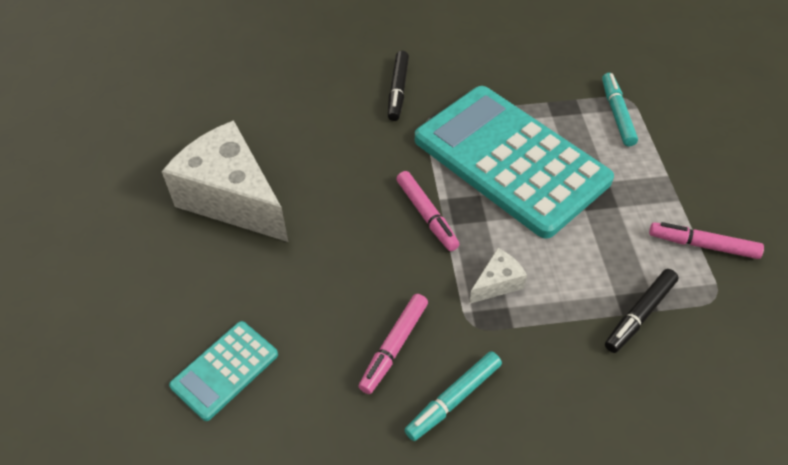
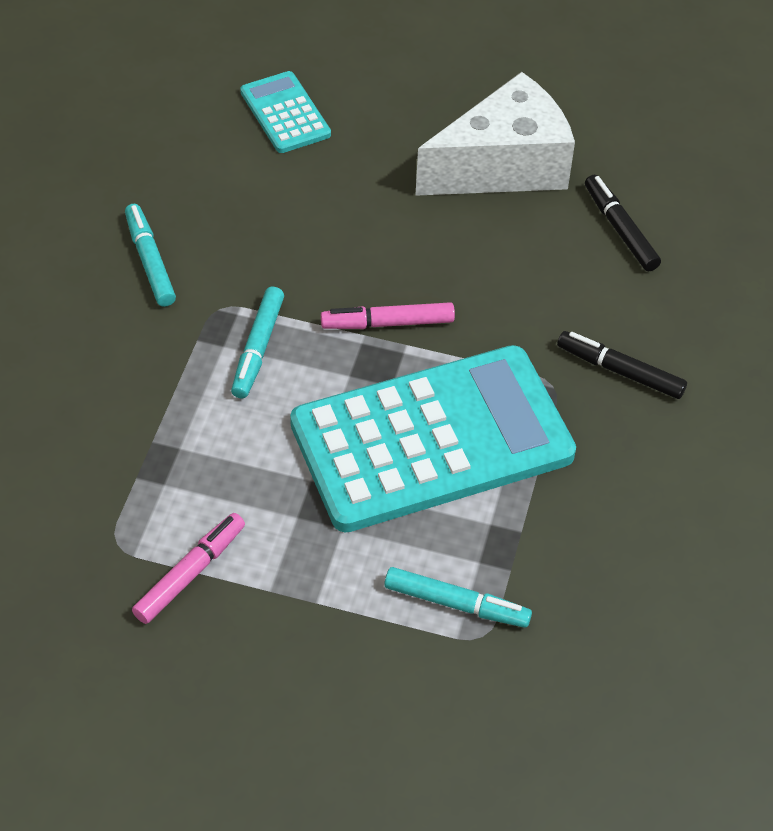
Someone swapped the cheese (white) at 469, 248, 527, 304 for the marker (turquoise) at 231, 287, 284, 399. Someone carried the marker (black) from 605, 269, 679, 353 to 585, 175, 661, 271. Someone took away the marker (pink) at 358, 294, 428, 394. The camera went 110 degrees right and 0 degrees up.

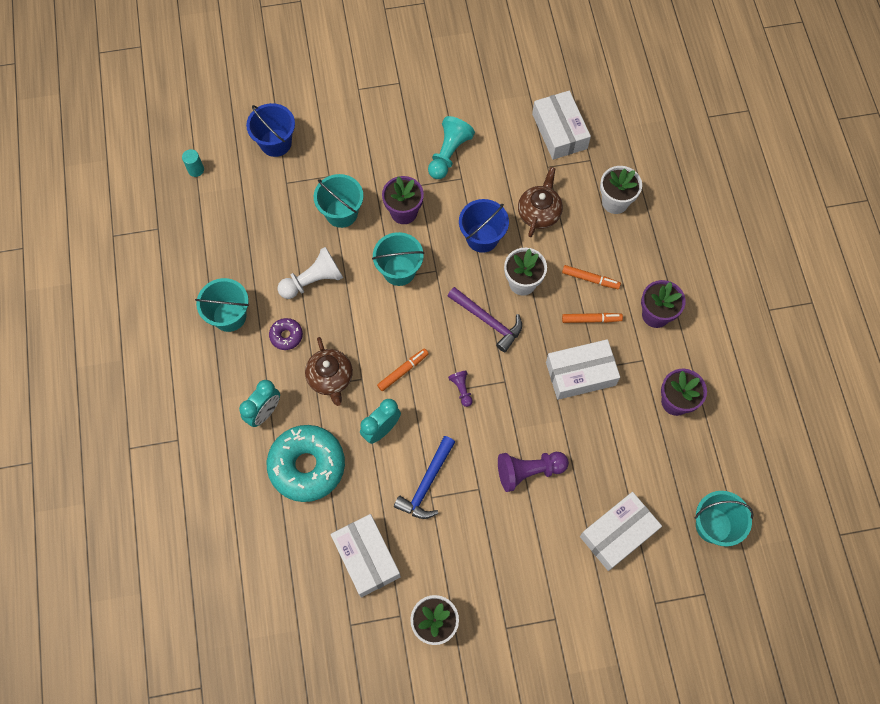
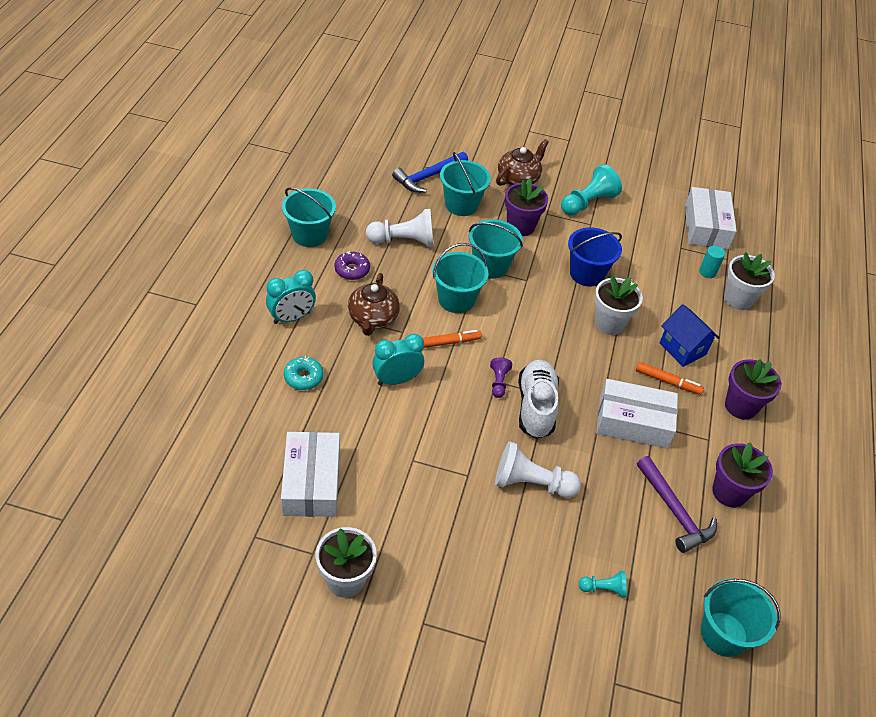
Someone scaled the donut (turquoise) at 267, 425, 345, 502 by 0.45. Someone carried the hammer (blue) from 394, 436, 455, 519 to 392, 152, 468, 193. Someone put down the bucket (turquoise) at 432, 243, 489, 313. Someone repainted the pawn (purple) at 498, 452, 569, 492, which became the pawn (white) at 495, 441, 581, 498. Someone carried the teapot (brown) from 518, 167, 563, 237 to 496, 139, 549, 186. Someone put down the shoe (white) at 518, 360, 559, 439. Someone swapped the box (white) at 580, 492, 662, 571 for the pawn (turquoise) at 578, 571, 627, 597. Someone carried the hammer (purple) from 448, 287, 522, 352 to 637, 456, 717, 553. Someone swapped the marker (orange) at 562, 265, 621, 289 for the house (blue) at 660, 304, 720, 367. Someone carried the cylinder (turquoise) from 182, 149, 204, 177 to 699, 246, 725, 278. Someone took away the bucket (blue) at 246, 103, 295, 157. The camera went 20 degrees right and 20 degrees down.

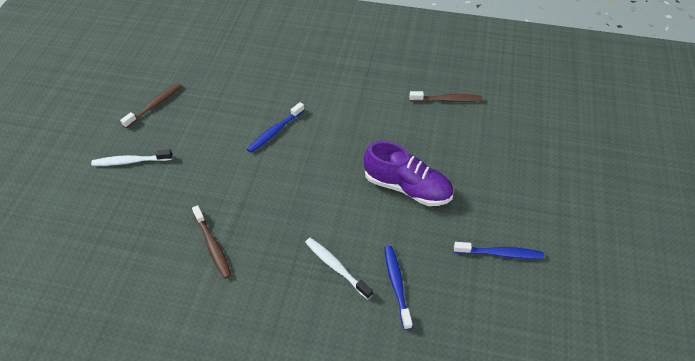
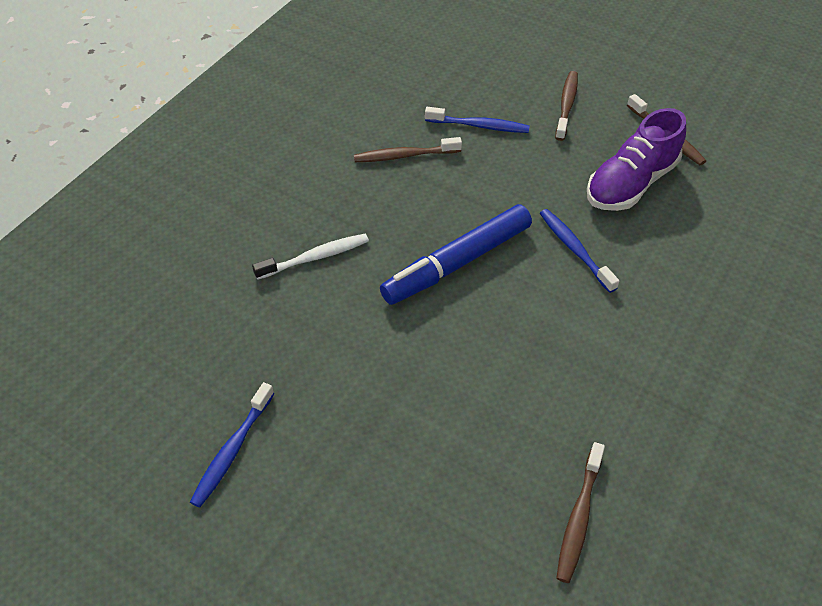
Someone put down the marker (blue) at 380, 204, 532, 305. Someone carried the toothbrush (blue) from 384, 246, 412, 330 to 425, 107, 530, 133. Someone repainted the toothbrush (white) at 91, 149, 173, 166, which became the toothbrush (brown) at 555, 71, 578, 141. Someone carried the shoe (purple) from 364, 141, 453, 206 to 587, 108, 686, 211. The camera went 110 degrees right and 0 degrees up.

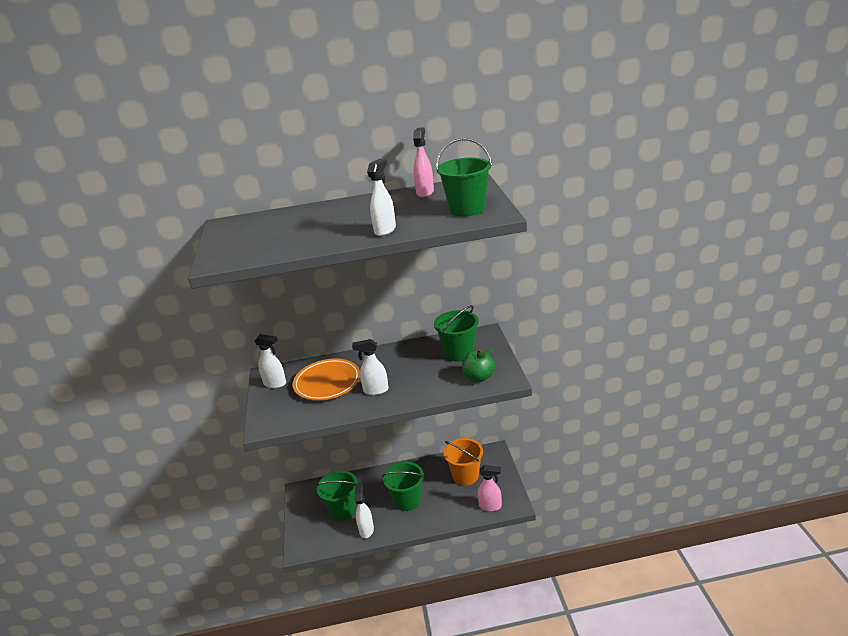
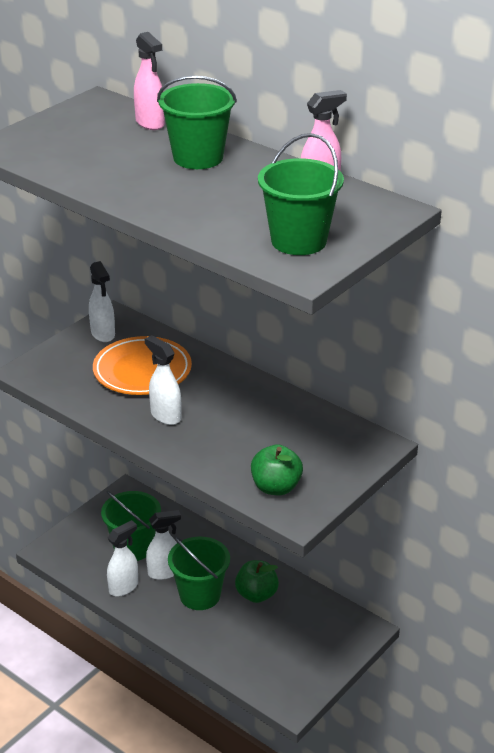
Someone carried the spray bottle (pink) from 478, 465, 502, 511 to 134, 32, 165, 130. Someone carried the spray bottle (white) from 367, 159, 396, 236 to 146, 510, 181, 580. Someone carried the bucket (green) from 434, 305, 479, 362 to 157, 76, 237, 169. Someone put down the apple (green) at 235, 560, 279, 603. Someone took away the bucket (orange) at 443, 438, 483, 485. The camera went 45 degrees right and 5 degrees up.

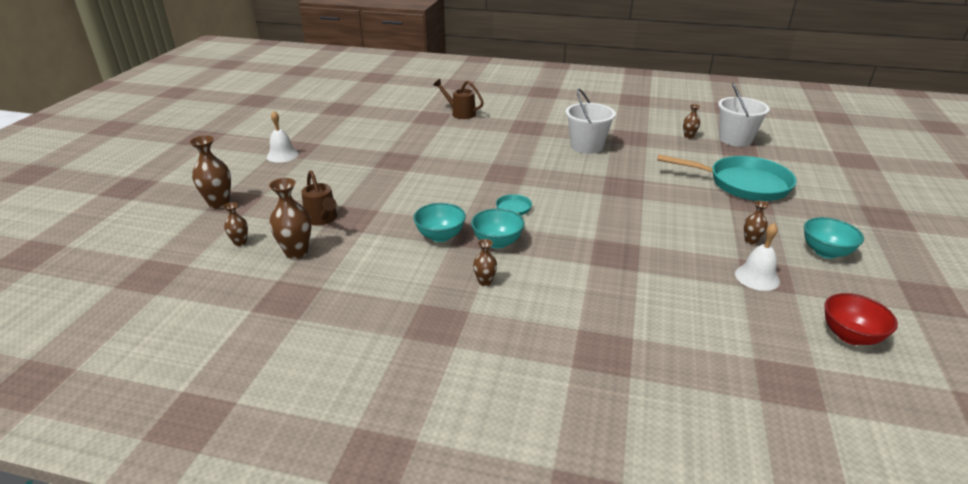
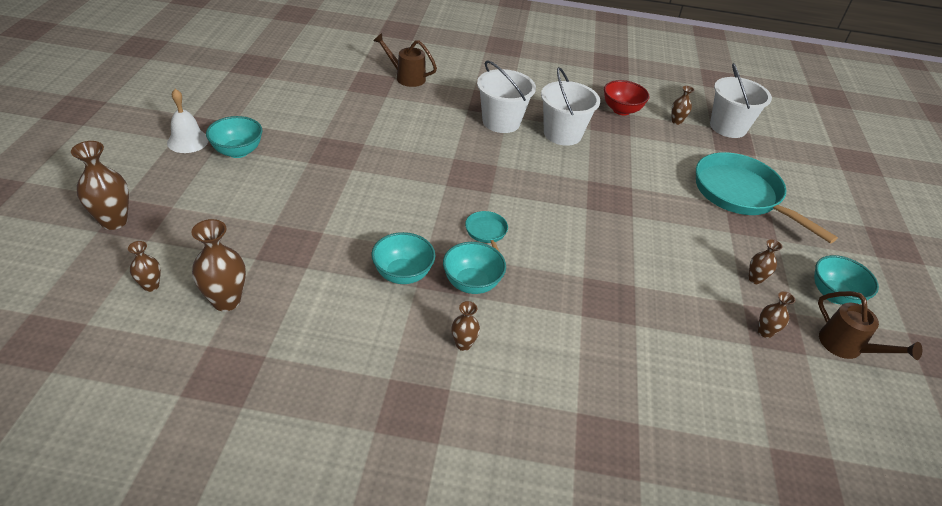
Someone put down the bowl (turquoise) at 206, 116, 263, 158. Someone put down the bucket (white) at 477, 61, 536, 133. Someone carried the bowl (red) from 824, 293, 898, 345 to 604, 80, 650, 116. Someone rotated the pan (turquoise) at 657, 154, 796, 201 by 135 degrees counterclockwise. Someone swapped the bell (white) at 735, 223, 780, 291 for the vase (brown) at 758, 291, 795, 338. Someone carried the watering can (brown) from 301, 170, 337, 225 to 818, 291, 922, 360. The camera went 10 degrees left and 10 degrees up.

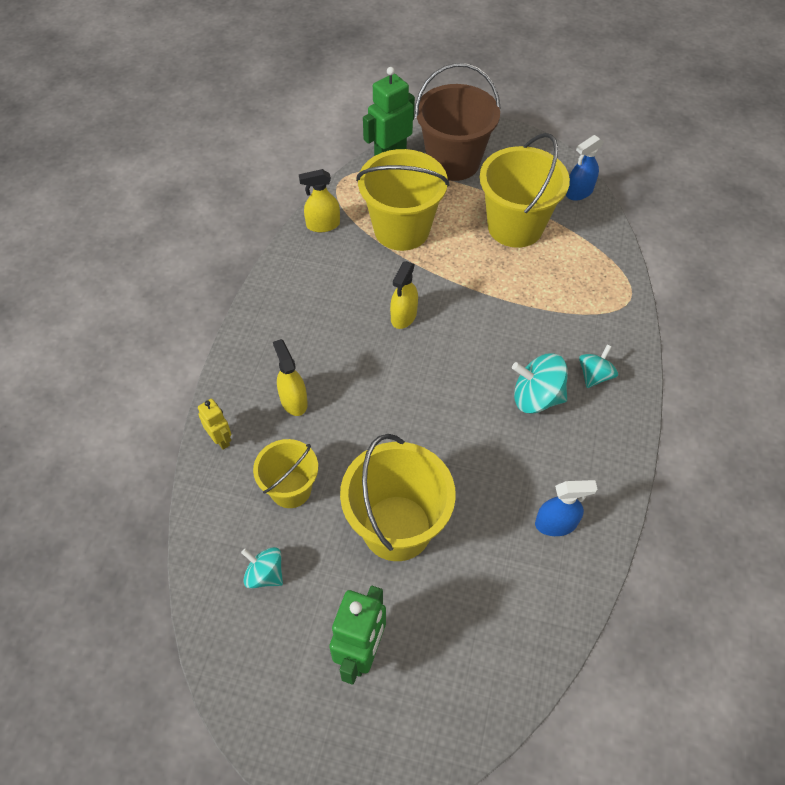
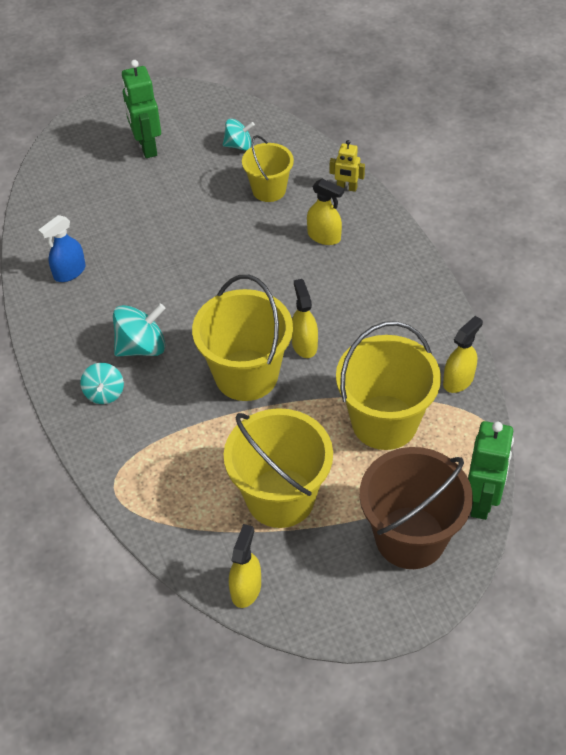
Someone carried the bucket (yellow) from 340, 434, 456, 561 to 192, 275, 293, 401. Someone repainted the spray bottle (blue) at 566, 135, 603, 201, which became the spray bottle (yellow) at 229, 524, 261, 608. The camera went 145 degrees right and 5 degrees down.

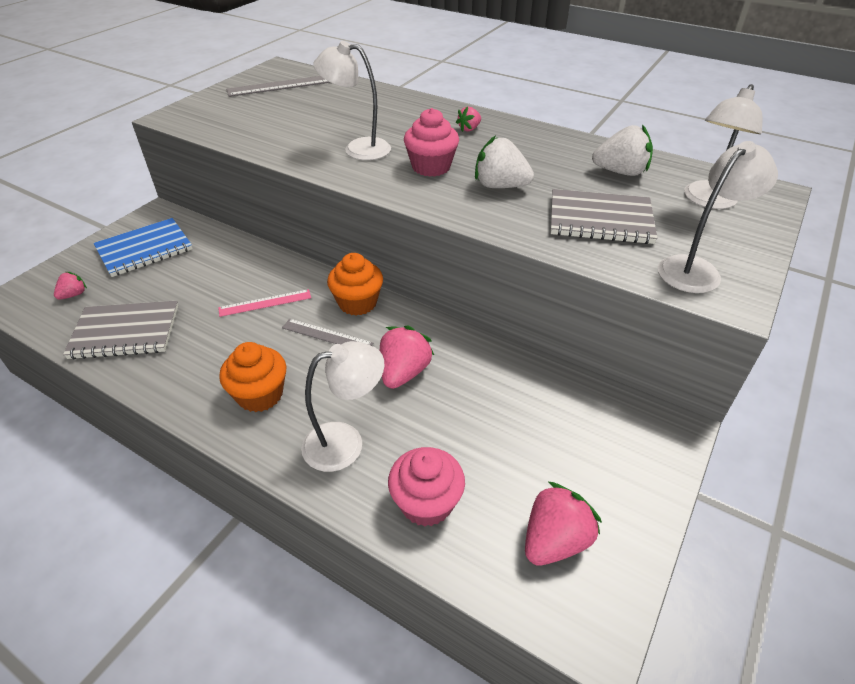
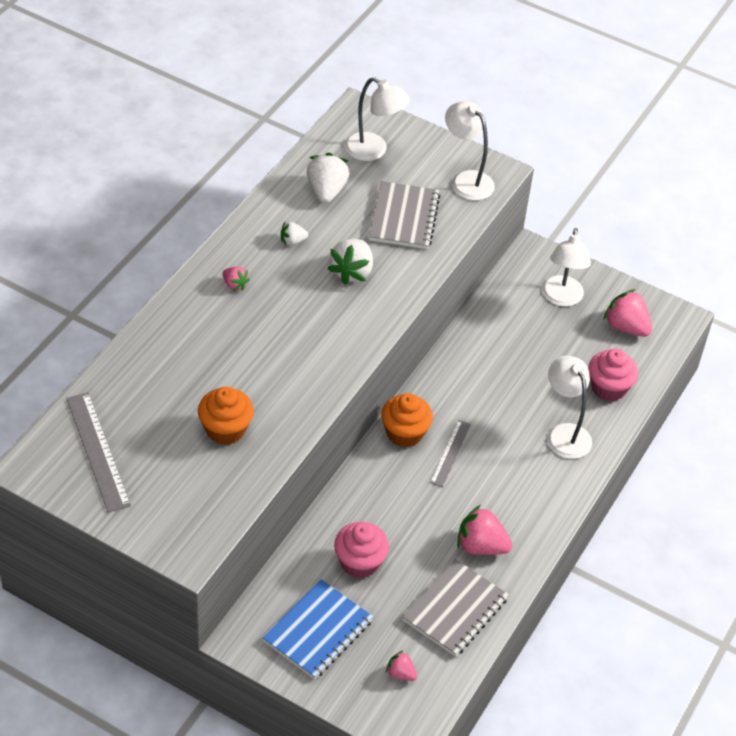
Someone carried the cupcake (orange) from 219, 342, 286, 412 to 198, 387, 254, 445. Someone rotated the notebook (blue) at 94, 218, 193, 277 by 75 degrees clockwise. Someone put down the strawberry (white) at 281, 222, 308, 246. Someone carried the cupcake (pink) from 404, 108, 459, 177 to 334, 522, 389, 578. Someone rotated the notebook (grey) at 63, 301, 178, 360 by 45 degrees clockwise. Someone carried the strawberry (pink) from 380, 326, 434, 389 to 457, 505, 513, 555. Someone carried the lamp (white) from 313, 41, 391, 160 to 542, 228, 591, 306. Someone took away the ruler (pink) at 218, 289, 311, 317. The camera went 95 degrees left and 5 degrees up.

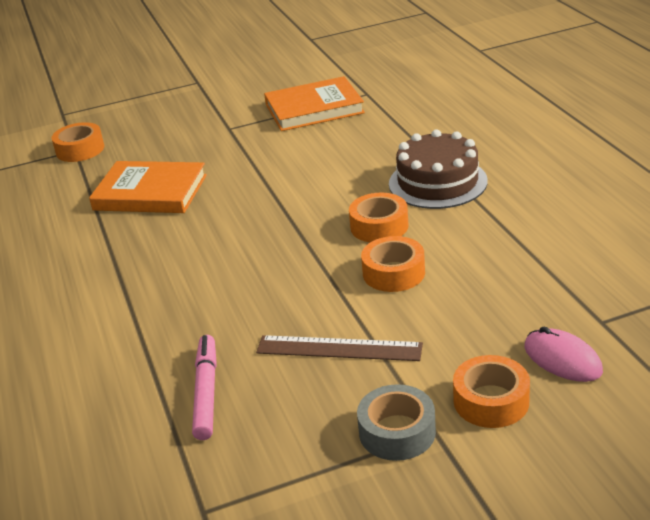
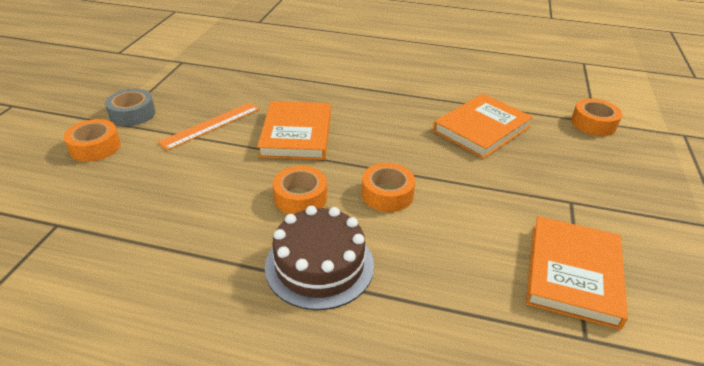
Someone repainted the ruler (brown) at 256, 335, 423, 361, which became the ruler (orange) at 158, 102, 259, 151. Someone put down the book (orange) at 257, 101, 331, 160. Someone carried the tape (orange) from 361, 236, 425, 292 to 361, 163, 415, 212. Someone took away the marker (pink) at 192, 335, 217, 440. Someone took away the mouse (pink) at 524, 327, 603, 382. The camera went 120 degrees right and 5 degrees up.

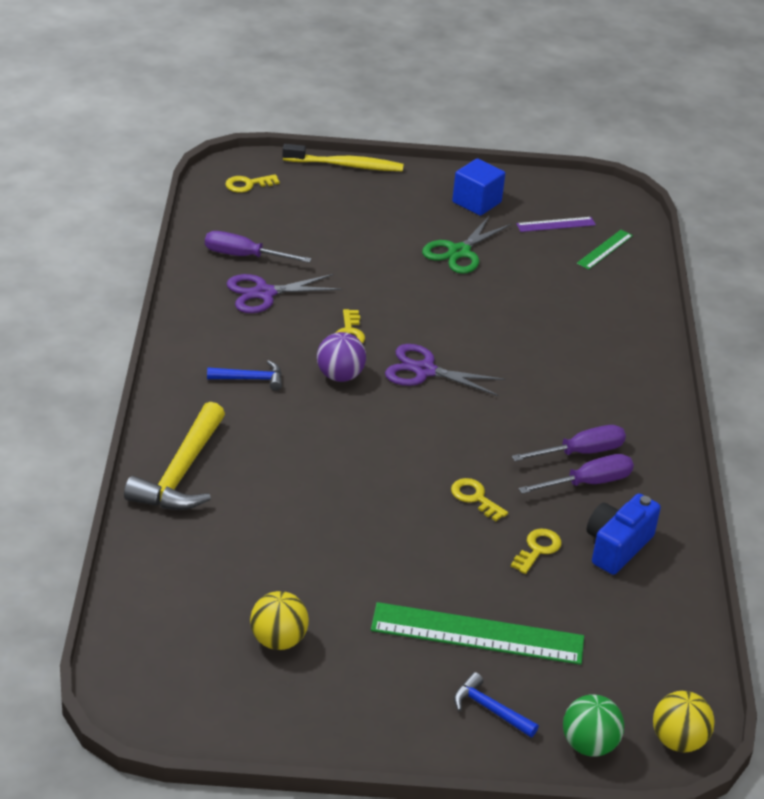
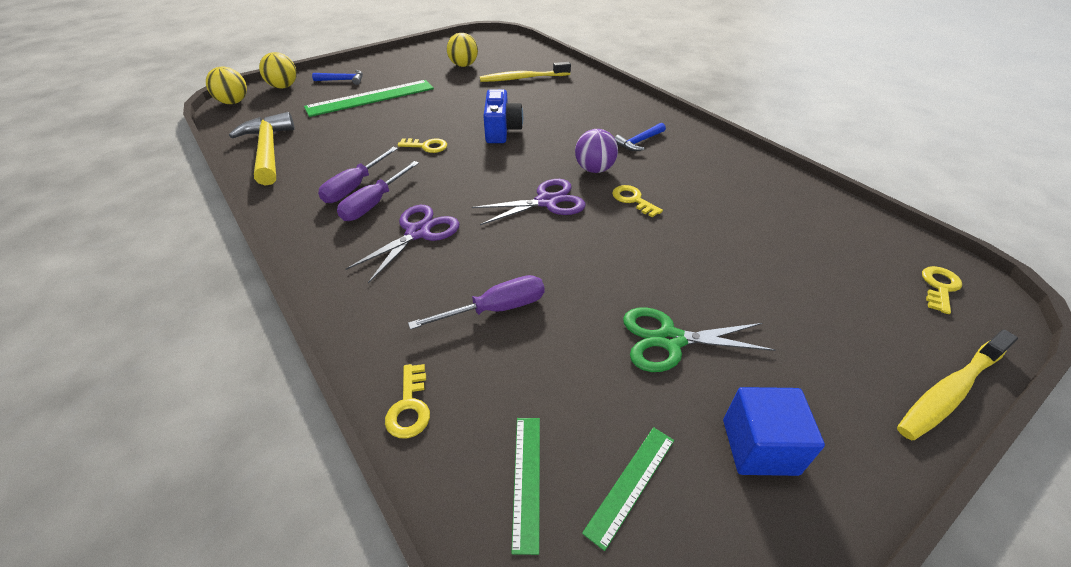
Someone carried the hammer (yellow) from 124, 402, 225, 510 to 229, 112, 295, 186. Someone repainted the ball (green) at 563, 694, 624, 757, which became the ball (yellow) at 259, 52, 297, 89. Someone carried the scissors (purple) from 226, 274, 342, 313 to 345, 205, 459, 284. Someone carried the key (yellow) from 511, 529, 562, 574 to 385, 364, 430, 438. Someone carried the screwdriver (purple) from 205, 231, 312, 263 to 408, 275, 545, 330. Someone put down the toothbrush (yellow) at 480, 62, 571, 82. Someone carried the camera (blue) from 587, 493, 661, 575 to 483, 89, 523, 143. Someone repainted the ruler (purple) at 516, 217, 596, 232, which became the ruler (green) at 582, 427, 674, 551. Someone rotated the scissors (green) at 422, 215, 512, 274 by 90 degrees counterclockwise. The camera went 145 degrees right and 5 degrees up.

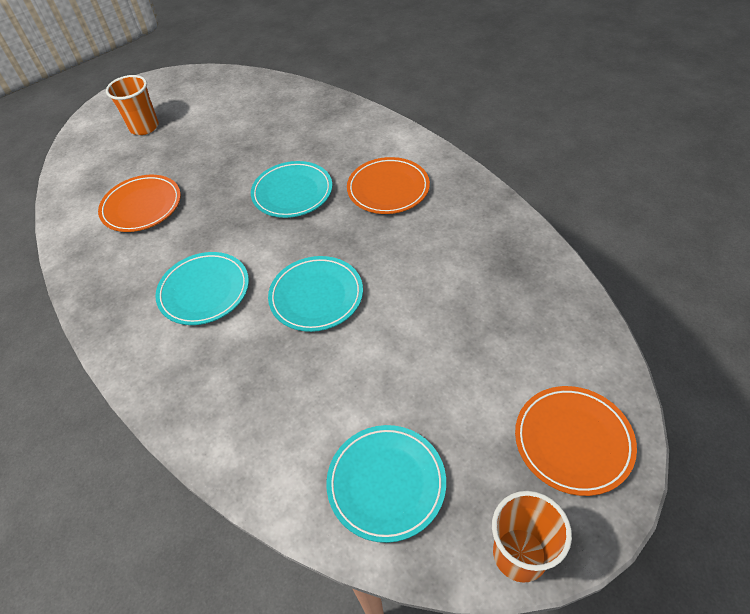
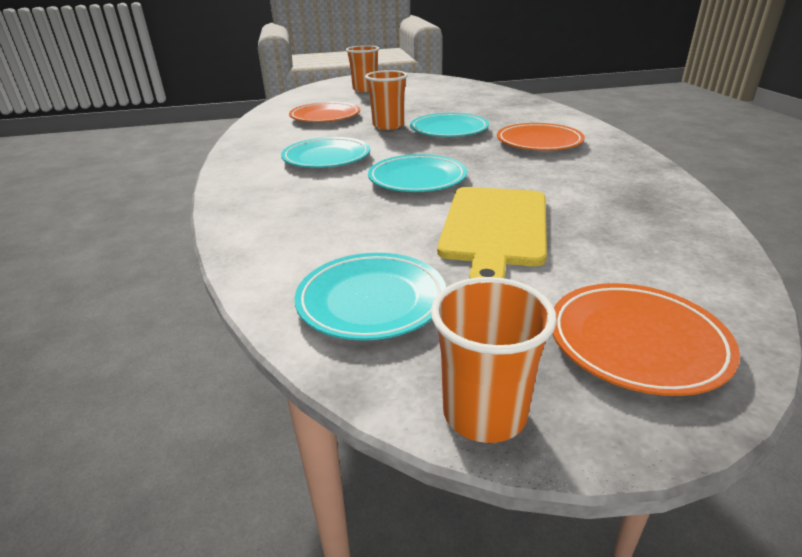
Someone put down the cup (orange) at 365, 70, 408, 130. Someone put down the cutting board (yellow) at 437, 187, 547, 279. The camera went 25 degrees right and 20 degrees down.

